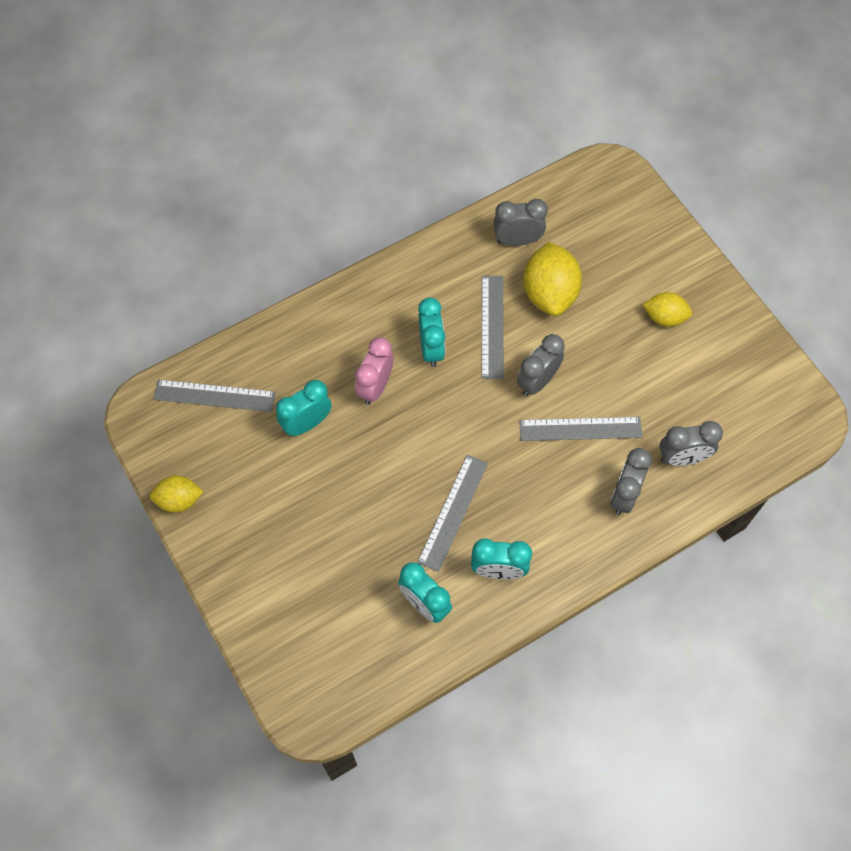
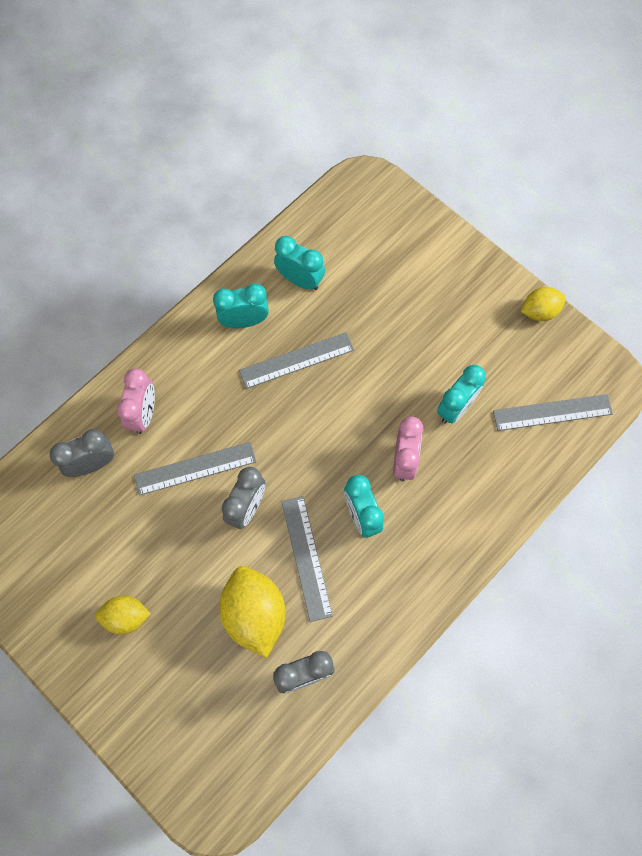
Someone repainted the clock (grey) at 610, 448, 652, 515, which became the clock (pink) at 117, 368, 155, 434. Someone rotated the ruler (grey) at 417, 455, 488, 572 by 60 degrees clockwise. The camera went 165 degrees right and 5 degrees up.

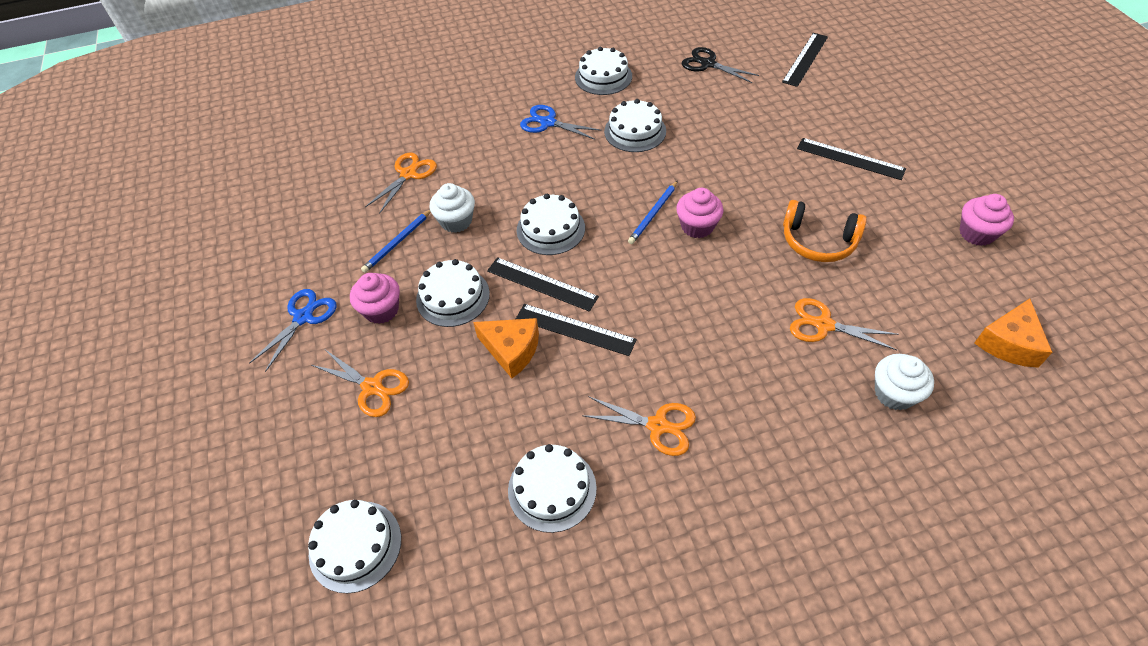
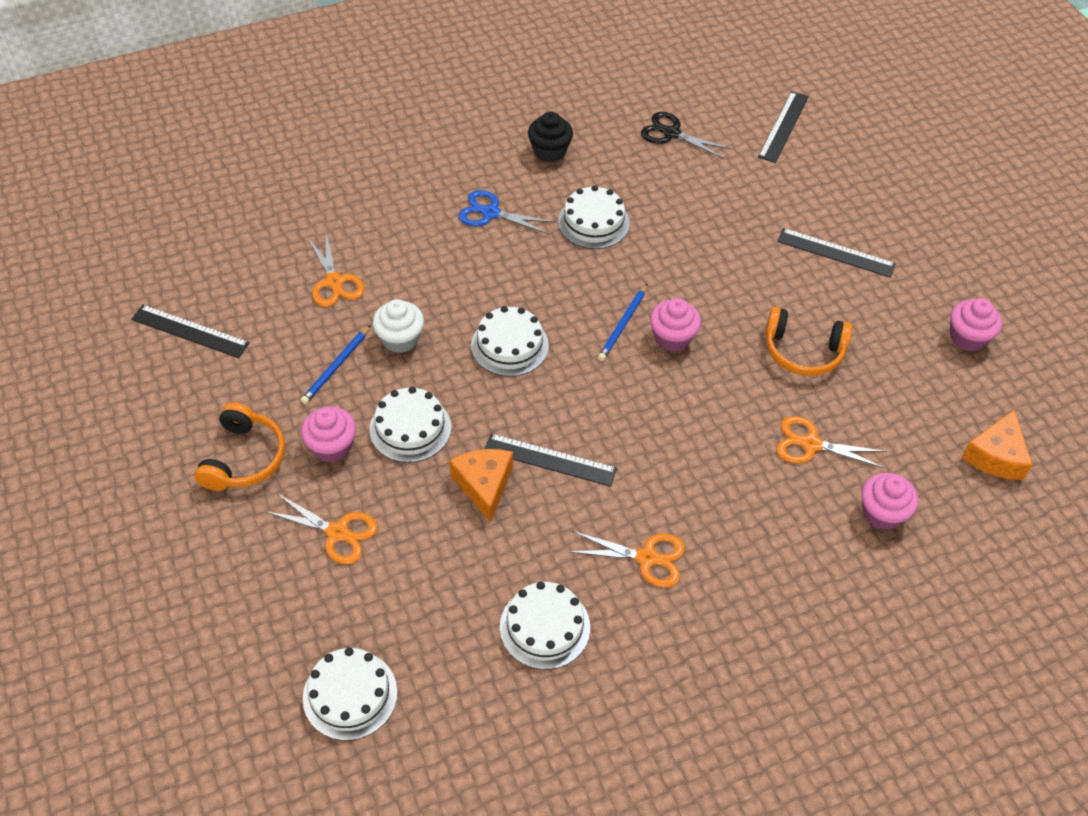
Someone carried the ruler (black) from 487, 257, 599, 312 to 131, 305, 250, 358. Someone swapped the scissors (blue) at 249, 289, 337, 372 for the headphones (orange) at 194, 402, 285, 491. Someone rotated the scissors (orange) at 365, 153, 437, 214 by 135 degrees clockwise. Someone rotated the cheese (orange) at 473, 318, 539, 378 by 120 degrees counterclockwise. Someone swapped the cake (white) at 575, 47, 632, 95 for the cupcake (black) at 528, 112, 573, 162. Someone repainted the cupcake (white) at 875, 354, 934, 410, which became the cupcake (pink) at 861, 473, 918, 530. The camera went 10 degrees left and 0 degrees up.

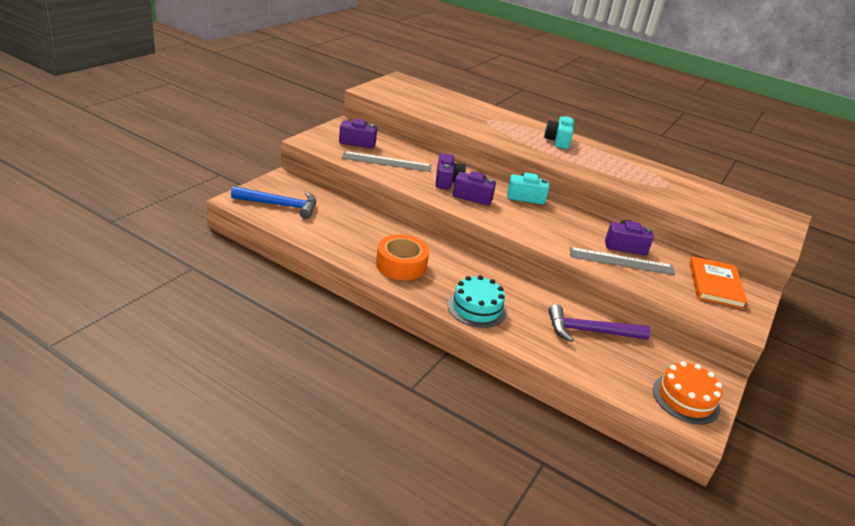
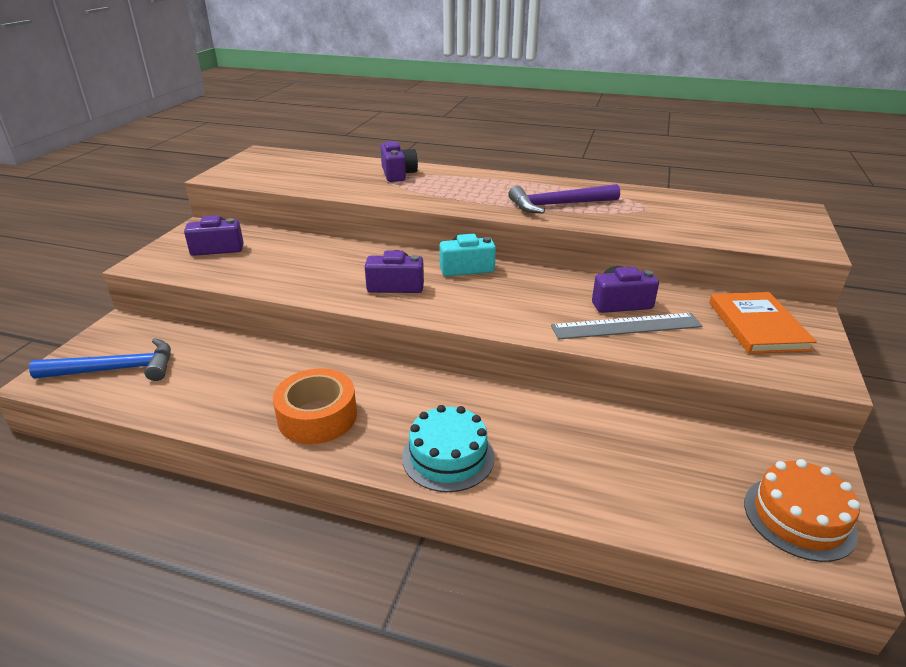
Someone carried the camera (purple) from 436, 153, 466, 189 to 381, 141, 418, 182. Someone carried the hammer (purple) from 548, 304, 651, 342 to 508, 184, 620, 214. Someone took away the ruler (grey) at 341, 151, 432, 172. Someone took away the camera (turquoise) at 544, 115, 574, 149. The camera went 10 degrees left and 0 degrees up.

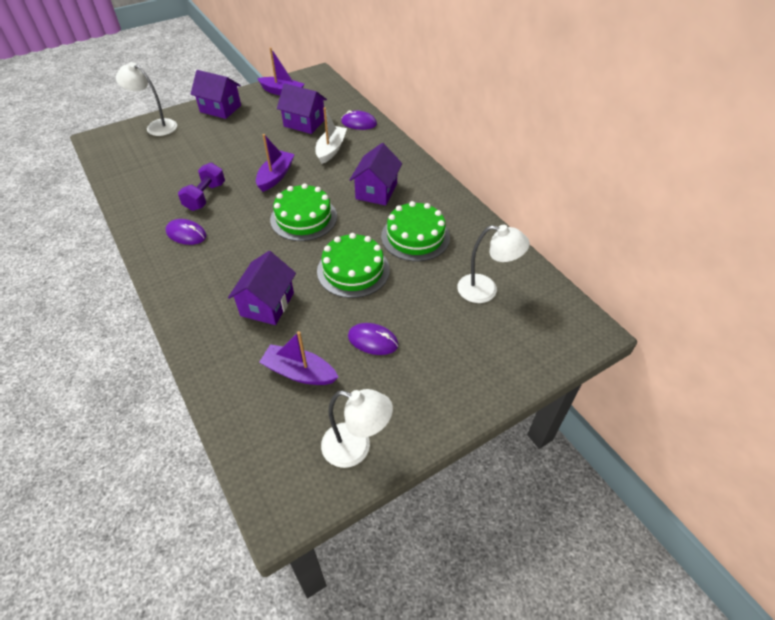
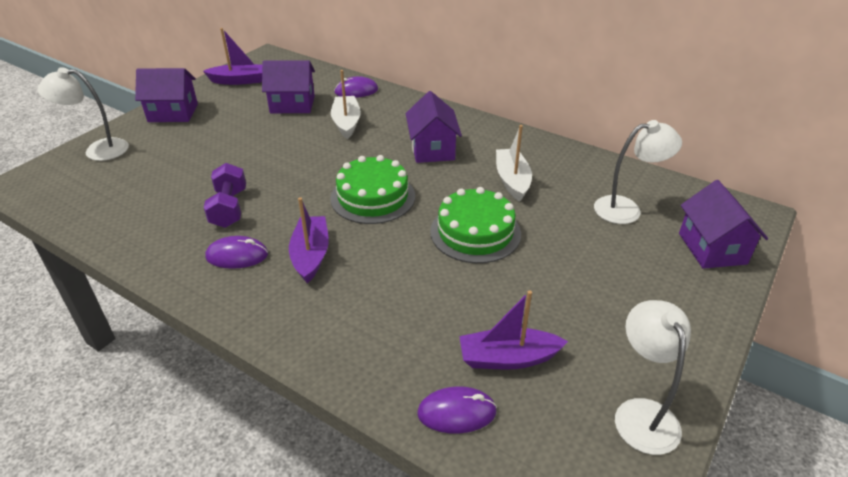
Someone carried the boat (purple) from 256, 134, 295, 192 to 289, 197, 329, 283. Someone carried the mouse (purple) from 348, 323, 399, 355 to 417, 387, 497, 434. Someone swapped the cake (green) at 381, 201, 450, 261 for the boat (white) at 496, 125, 532, 202. Someone rotated the lamp (white) at 321, 389, 393, 468 by 90 degrees counterclockwise. Someone carried the house (purple) from 228, 251, 296, 325 to 679, 180, 768, 269. The camera went 25 degrees left and 10 degrees down.

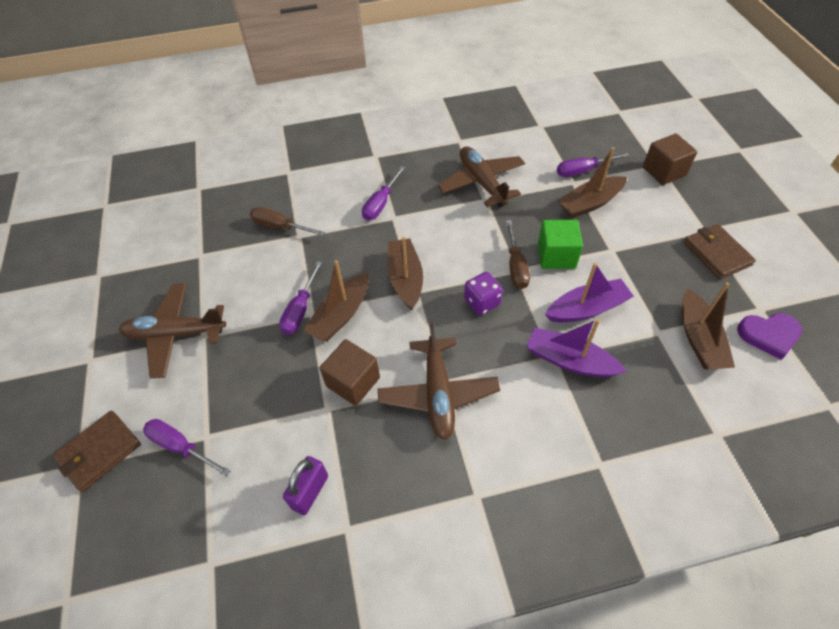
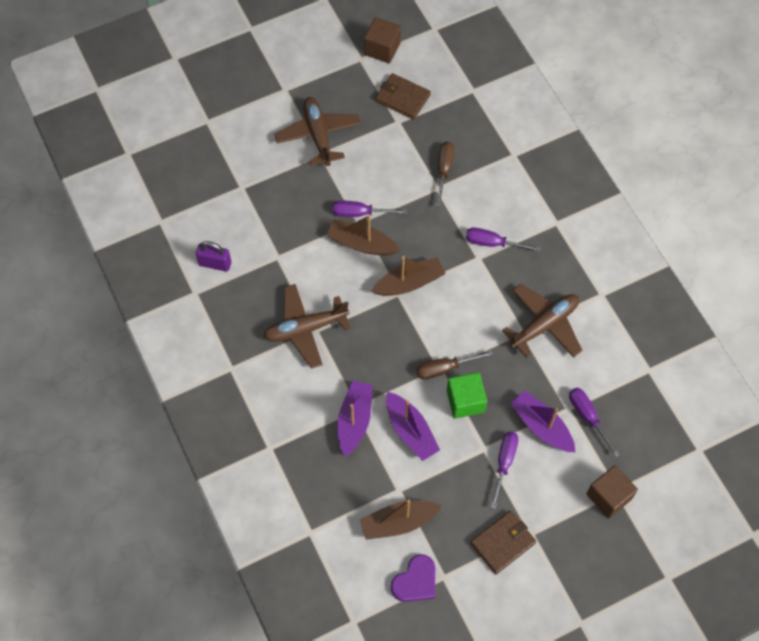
Someone carried the cube (brown) from 320, 339, 380, 406 to 364, 17, 401, 63. Someone carried the wallet (brown) from 53, 411, 141, 492 to 375, 73, 431, 120. Someone rotated the heart (purple) at 737, 313, 802, 360 by 120 degrees counterclockwise. Someone carried the screwdriver (purple) from 143, 419, 230, 477 to 490, 432, 519, 509. Someone repainted the boat (brown) at 558, 147, 627, 218, which became the boat (purple) at 510, 390, 576, 453. Someone took away the dice (purple) at 464, 272, 503, 315. The camera went 75 degrees right and 10 degrees up.

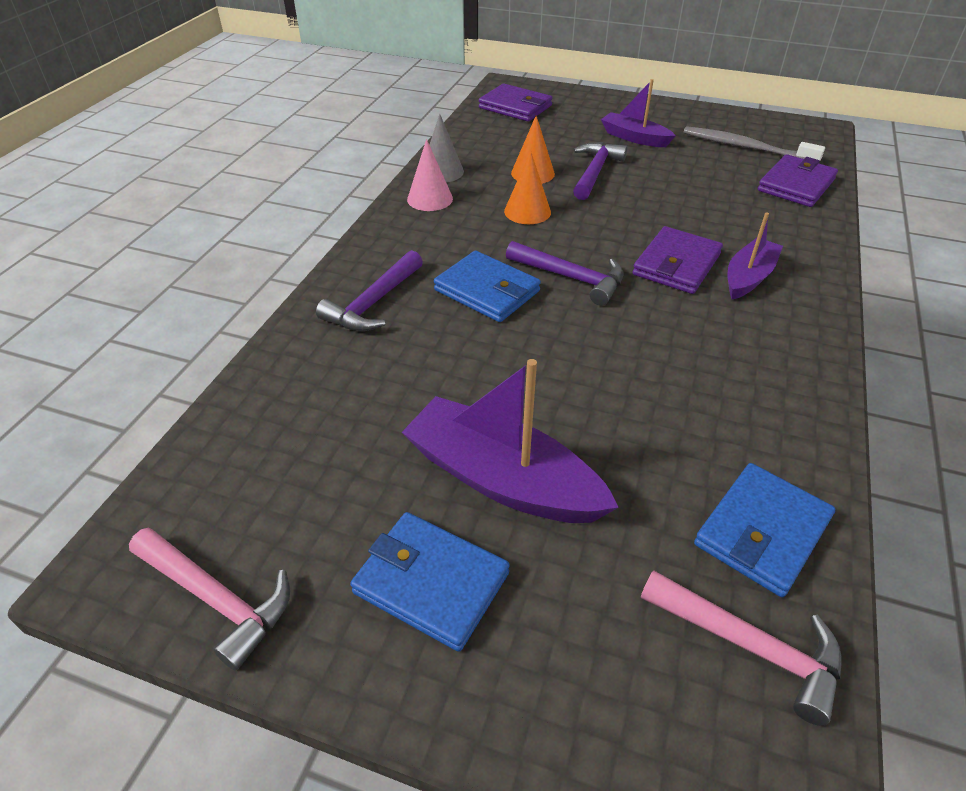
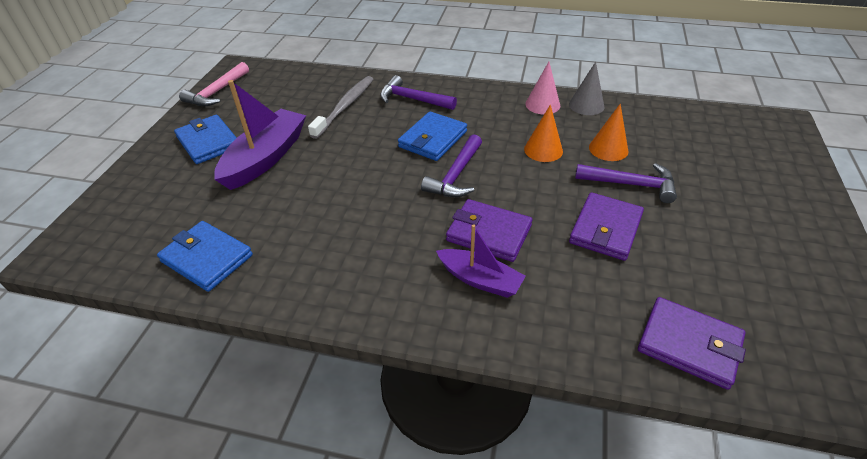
Someone rotated the wallet (blue) at 350, 512, 510, 652 by 60 degrees counterclockwise. Someone carried the toothbrush (grey) from 683, 126, 825, 160 to 308, 76, 373, 139. Someone carried the wallet (purple) from 479, 84, 552, 121 to 569, 192, 644, 261. Someone took away the boat (purple) at 601, 79, 676, 147. Someone took away the hammer (pink) at 641, 570, 842, 726. The camera went 85 degrees right and 0 degrees up.

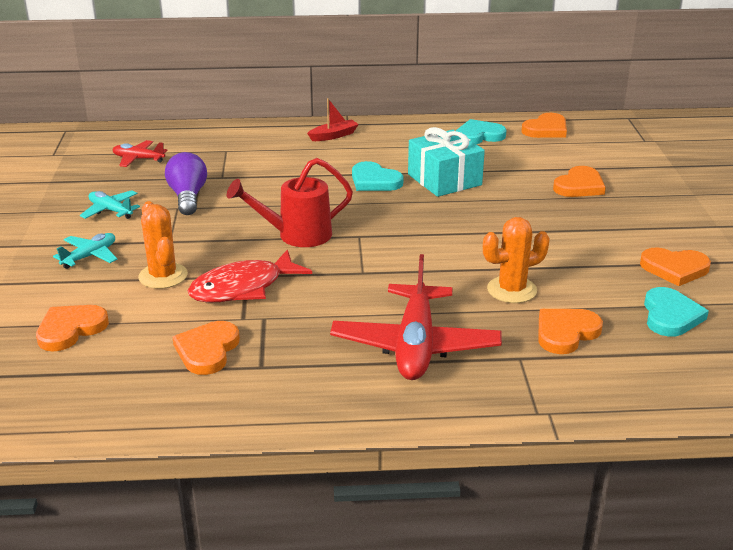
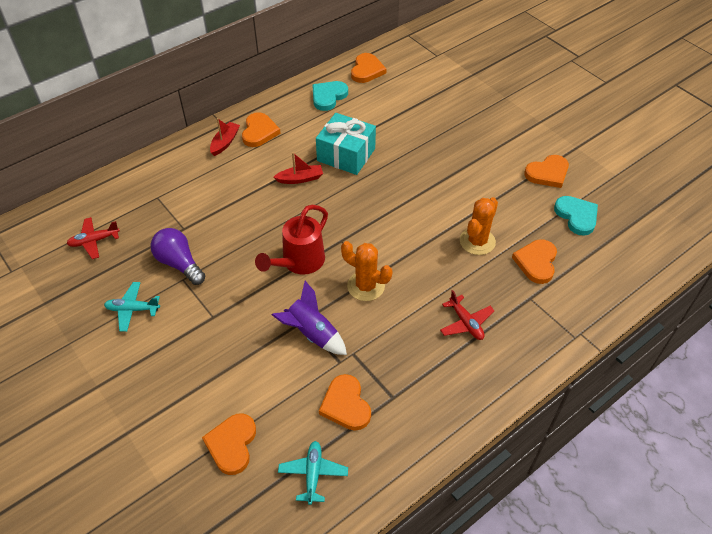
Someone carried the heart (orange) from 553, 166, 606, 197 to 242, 112, 281, 147. Someone swapped the fish (red) at 188, 250, 312, 303 for the rocket (purple) at 272, 281, 347, 355. Someone swapped the heart (turquoise) at 352, 161, 404, 191 for the boat (red) at 274, 152, 323, 184. Someone carried the plane (turquoise) from 53, 233, 117, 269 to 278, 441, 348, 505. Someone carried the cactus (orange) from 138, 201, 188, 289 to 341, 241, 392, 301. Someone scaled the plane (red) at 330, 254, 502, 380 by 0.50. The camera went 35 degrees left and 20 degrees up.

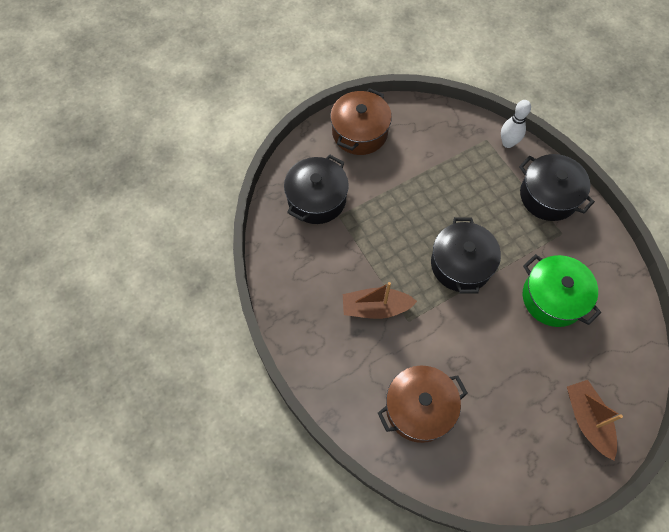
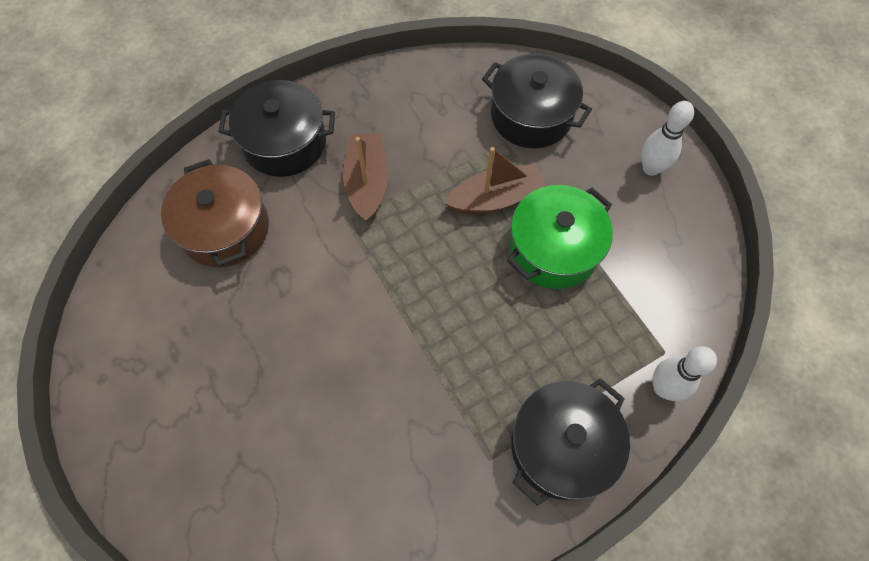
Someone carried the pot (black) from 431, 217, 501, 294 to 218, 80, 335, 177. Someone carried the boat (brown) from 567, 380, 623, 460 to 444, 147, 546, 214. Someone carried the pot (green) from 523, 254, 601, 327 to 507, 185, 613, 289. Someone swapped the pot (brown) at 330, 88, 392, 155 for the bowling pin (white) at 641, 101, 694, 176. The camera went 90 degrees right and 0 degrees up.

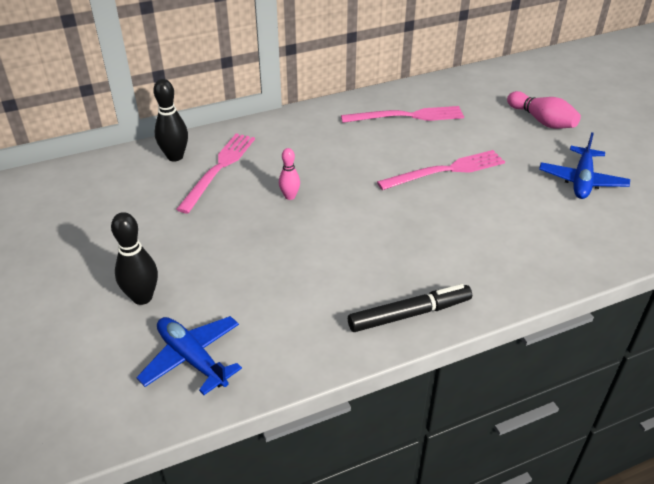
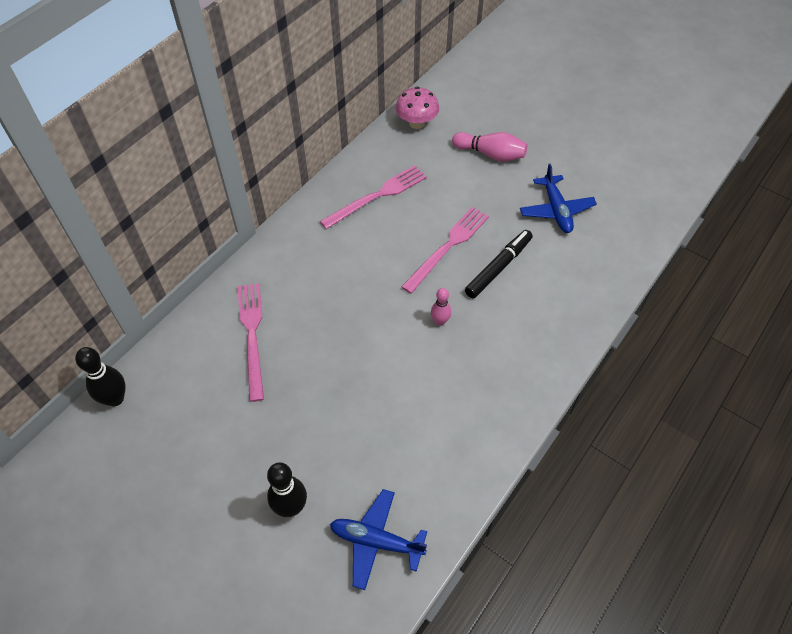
Someone carried the bowling pin (black) from 153, 79, 188, 161 to 75, 347, 126, 406. Someone put down the mushroom (pink) at 396, 87, 439, 129. Someone carried the bowling pin (pink) from 279, 148, 300, 200 to 431, 288, 451, 326. Someone carried the marker (black) from 348, 284, 472, 332 to 465, 230, 533, 298. The camera went 30 degrees left and 15 degrees up.

